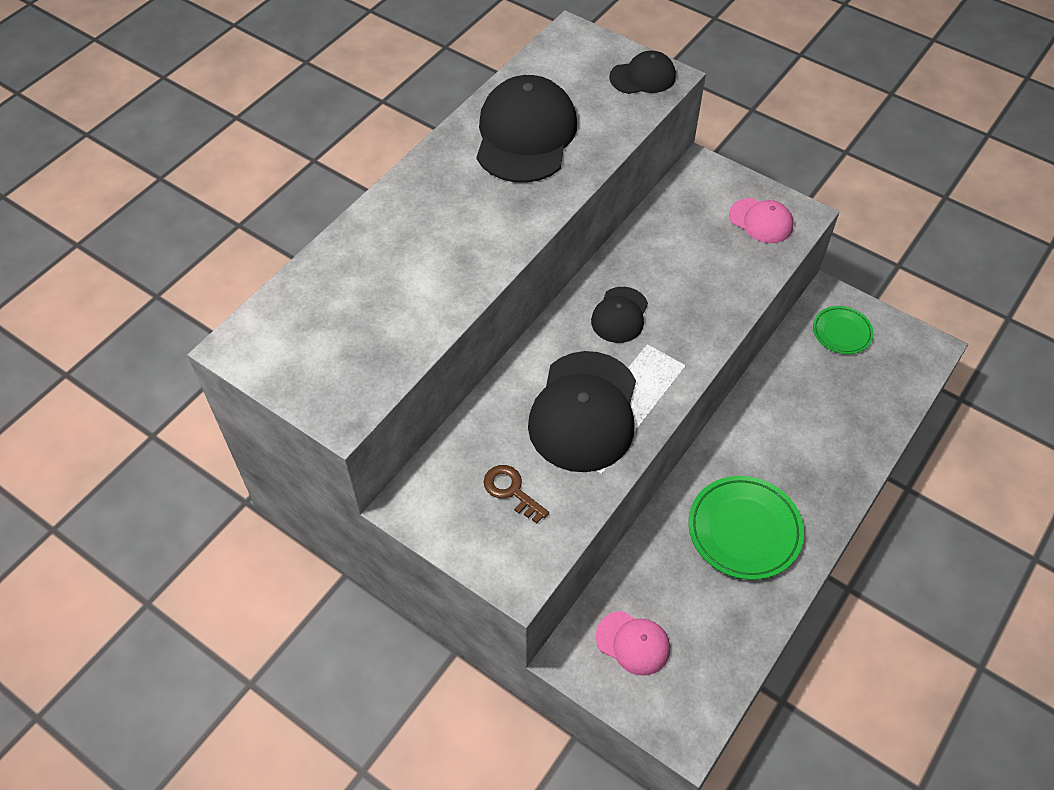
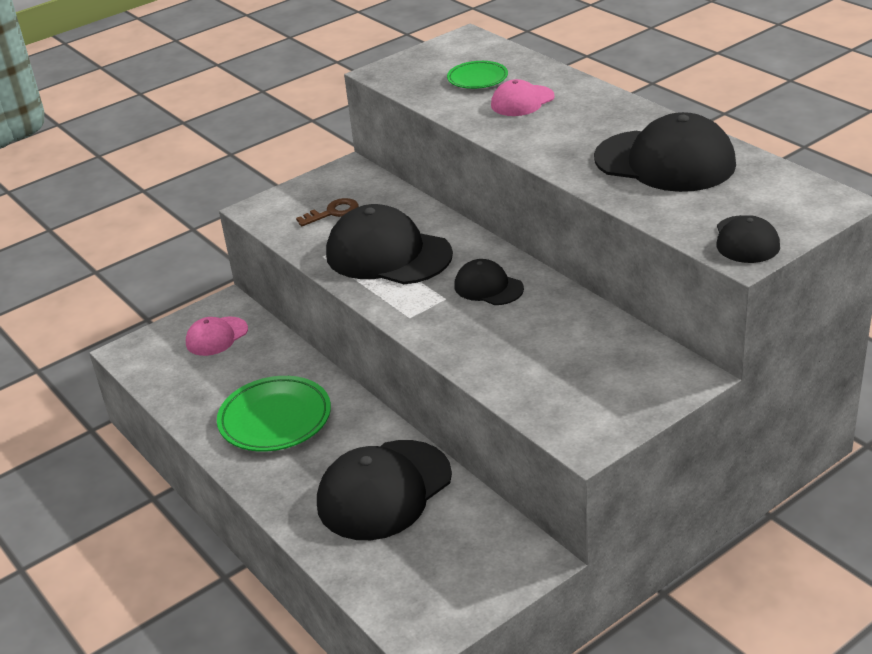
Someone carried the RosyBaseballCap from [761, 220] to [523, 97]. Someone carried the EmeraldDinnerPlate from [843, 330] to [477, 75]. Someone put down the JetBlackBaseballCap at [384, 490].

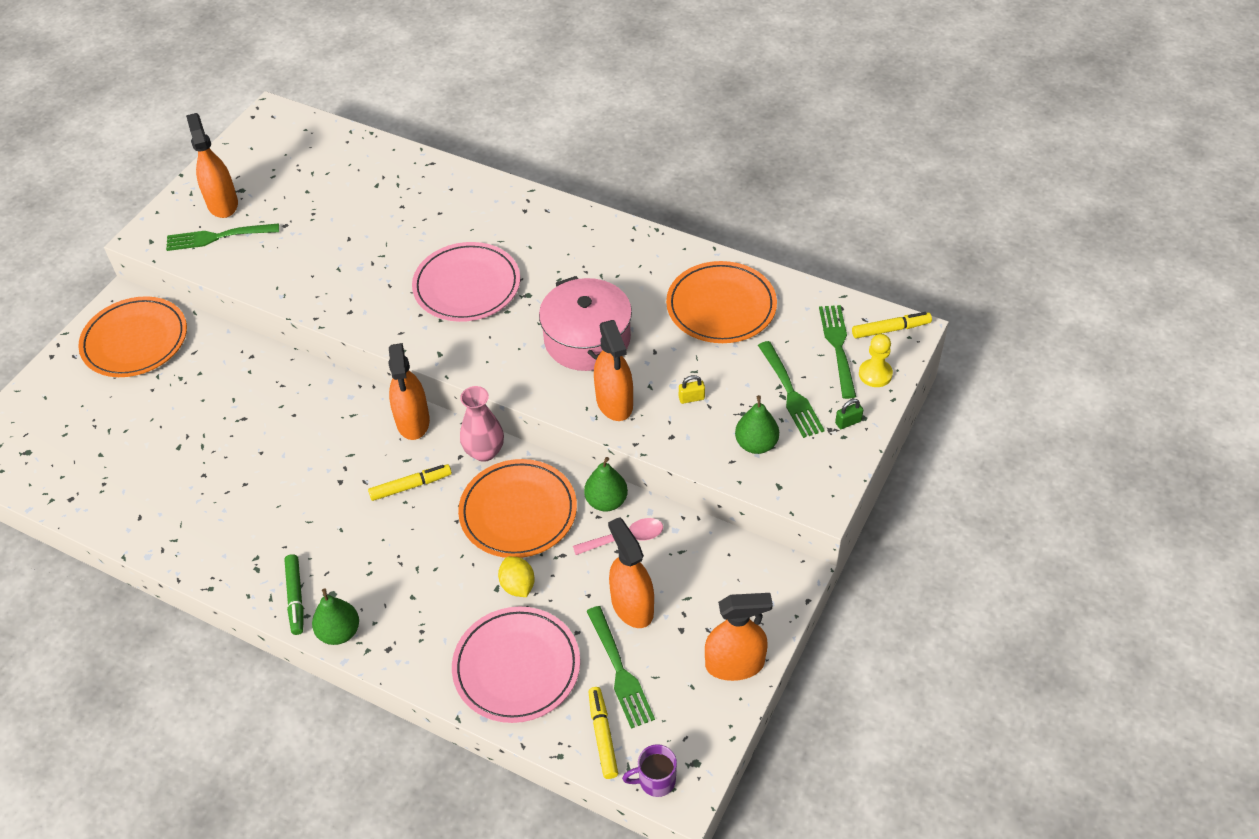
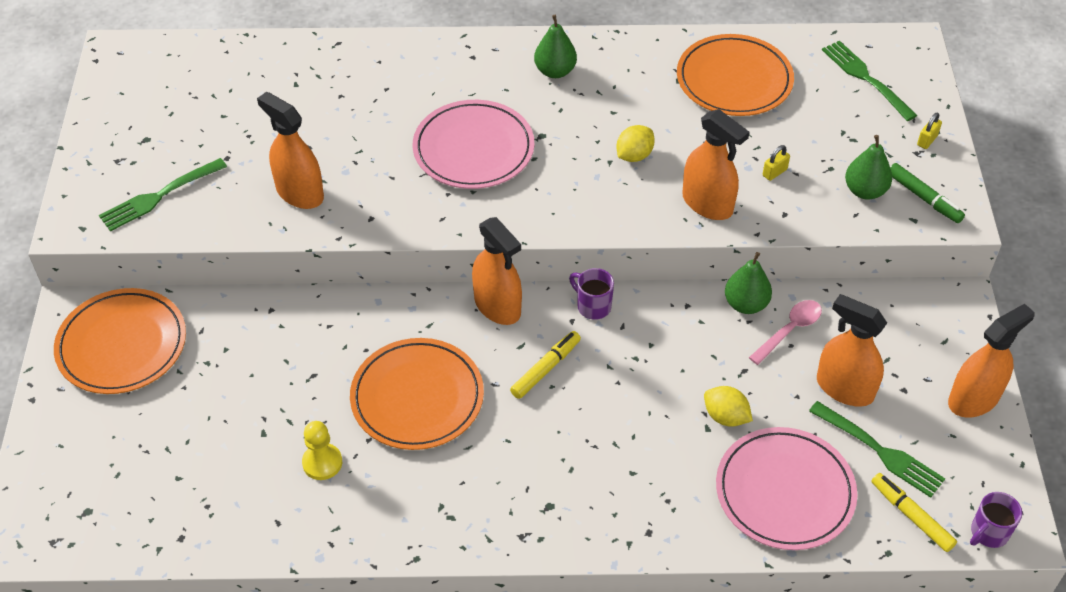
Someone carried the BrightOrangeSprayCleaner from [212, 165] to [290, 150]. Someone swapped the RosyPot at [585, 323] for the GoldenCitrusFruit at [635, 143]. Someone took away the GoldenFeltPen at [892, 325]. Someone carried the GoldenGamePawn from [876, 360] to [322, 450]. Someone took away the EmeraldFork at [791, 389]. Someone swapped the RosyVase at [482, 424] for the PurpleCoffeeMug at [591, 294]. Someone repainted the EmeraldPadlock at [849, 414], which became the GoldenPadlock at [929, 131]. Someone carried the BrightOrangeDinnerPlate from [517, 508] to [417, 394]. Someone carried the EmeraldFeltPen from [293, 594] to [927, 193]. Someone carried the EmeraldPearFruit from [335, 617] to [555, 46].

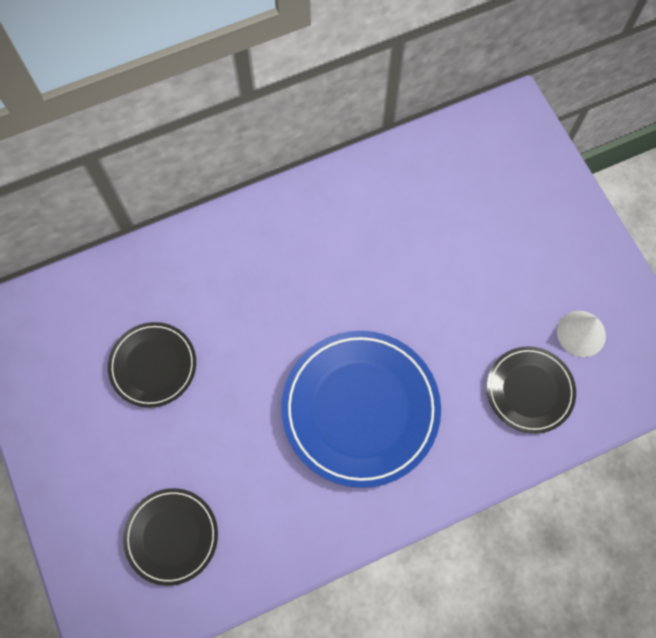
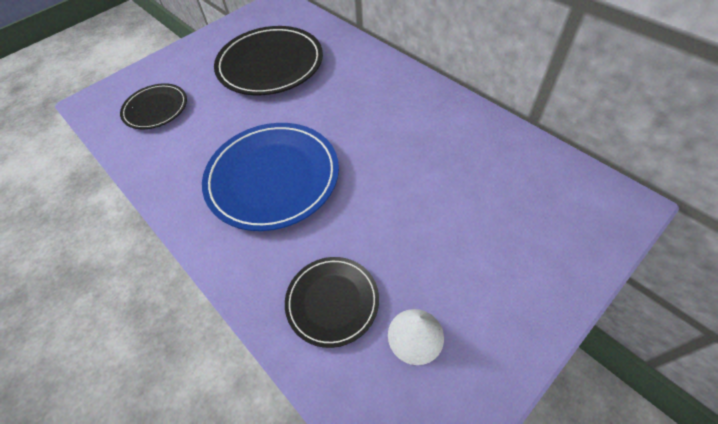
Someone scaled the JetBlackDinnerPlate at [152, 365] by 1.77.

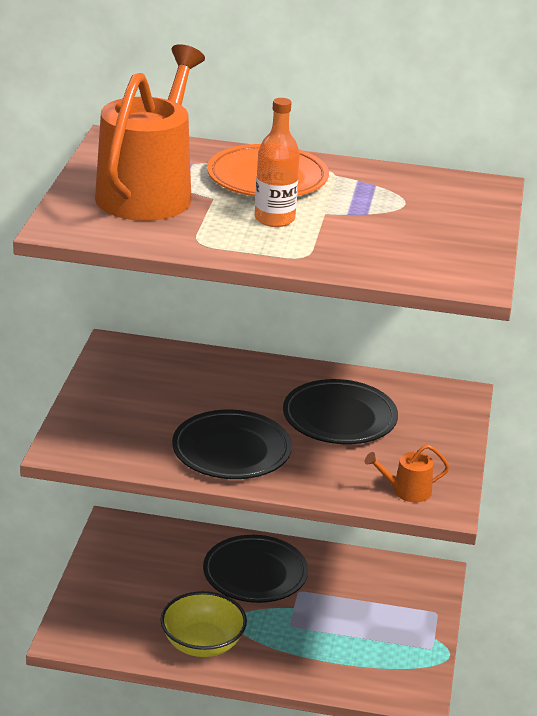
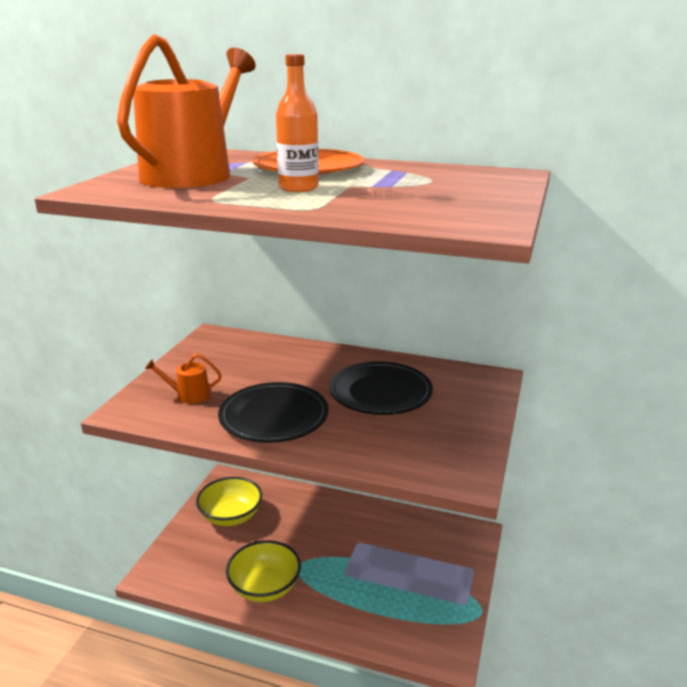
Someone carried the BrightOrangeSprinklingCan from [407, 473] to [183, 379]. Someone took away the JetBlackDinnerPlate at [255, 569]. Someone put down the GoldenServingBowl at [229, 501].

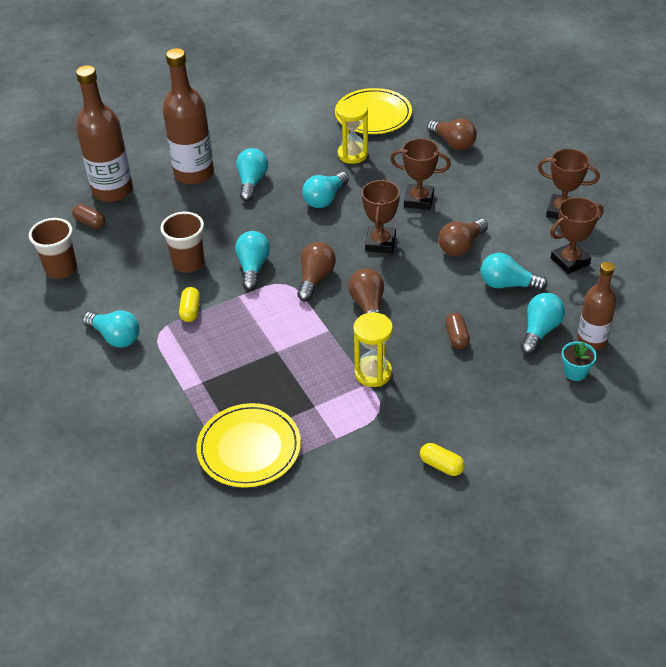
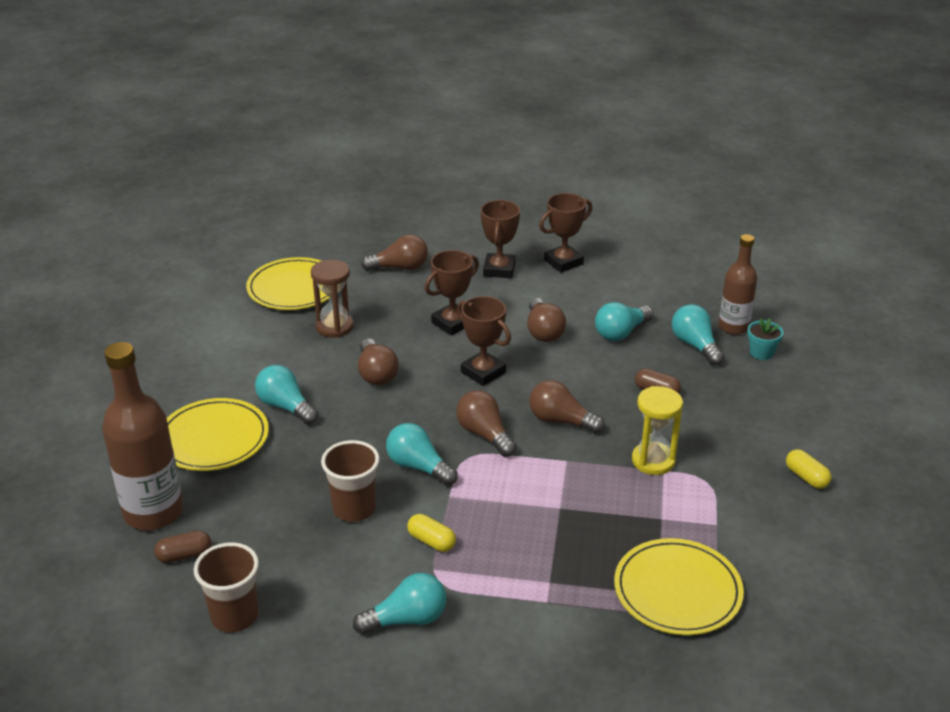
Someone swapped the RussetDrinkBottle at [188, 116] for the GoldenDinnerPlate at [218, 434]. Someone repainted the GoldenSandglass at [352, 131], which became the RussetSandglass at [332, 299]. Someone repainted the TurquoiseLightBulb at [325, 190], which became the RussetLightBulb at [378, 362]. Someone carried the RussetTrophy from [577, 235] to [500, 239]. Someone rotated the GoldenPillShape at [442, 459] by 75 degrees clockwise.

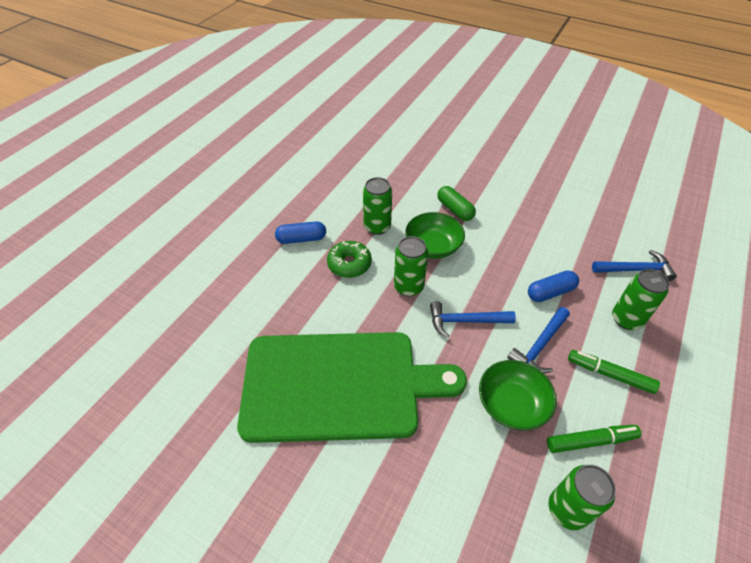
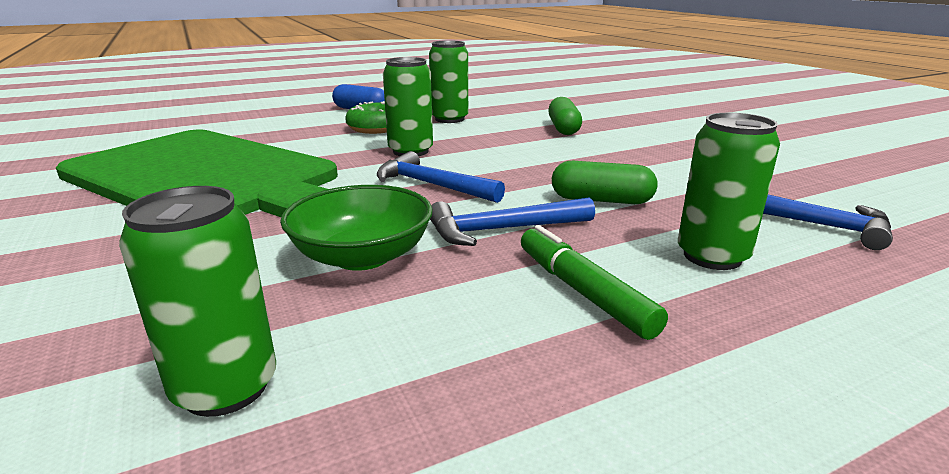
Someone took away the EmeraldServingBowl at [435, 235]. Someone repainted the RoyalBluePillShape at [553, 286], which became the EmeraldPillShape at [604, 182]. Someone took away the EmeraldFeltPen at [594, 439].

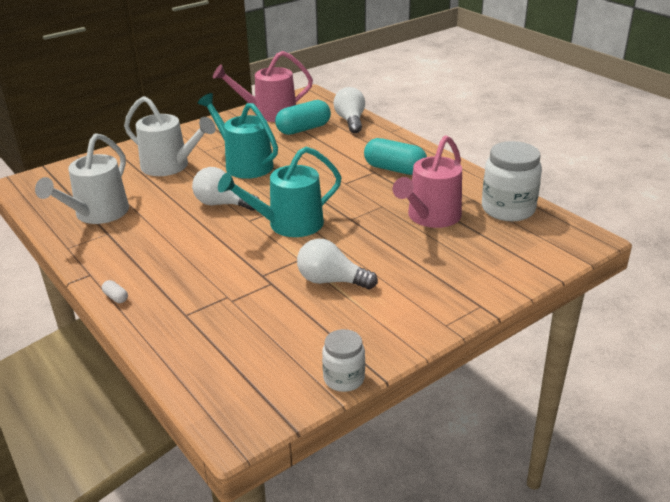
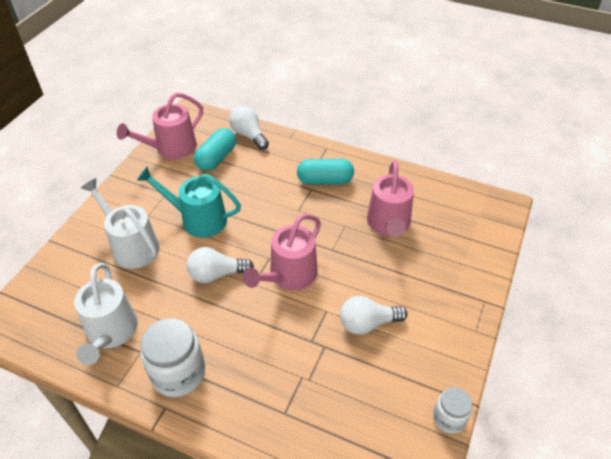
Someone rotated the SnowWhiteSprinklingCan at [170, 136] by 135 degrees counterclockwise. Someone carried the SnowWhitePreserveJar from [512, 181] to [173, 357]. Someone repainted the TurquoiseSprinklingCan at [280, 191], which became the RosySprinklingCan at [282, 252]. Someone took away the SnowWhitePillShape at [115, 291].

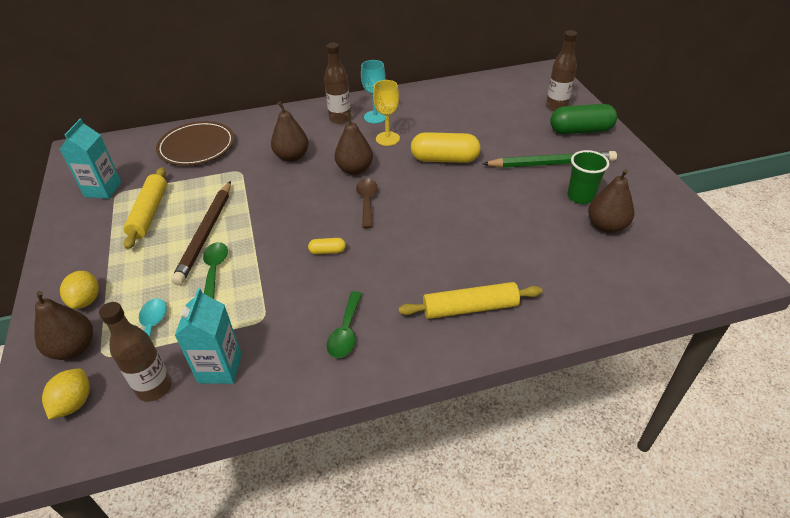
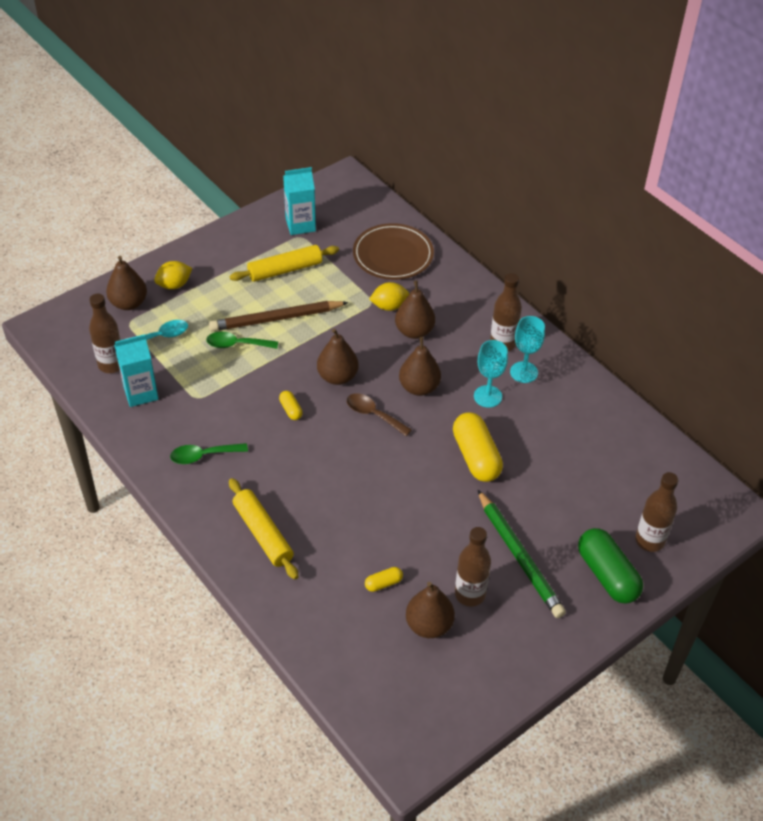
Someone repainted the GoldenChalice at [386, 113], which became the TurquoiseChalice at [491, 374]. Someone swapped the EmeraldTumbler at [588, 177] for the RussetDrinkBottle at [473, 567]. Someone rotated the RussetTeaspoon at [367, 203] by 120 degrees counterclockwise. Someone rotated the EmeraldTeaspoon at [215, 270] by 150 degrees counterclockwise. Someone carried the GoldenCitrusFruit from [66, 393] to [389, 296]. Someone put down the RussetPearFruit at [338, 357]. Someone put down the GoldenPillShape at [384, 579].

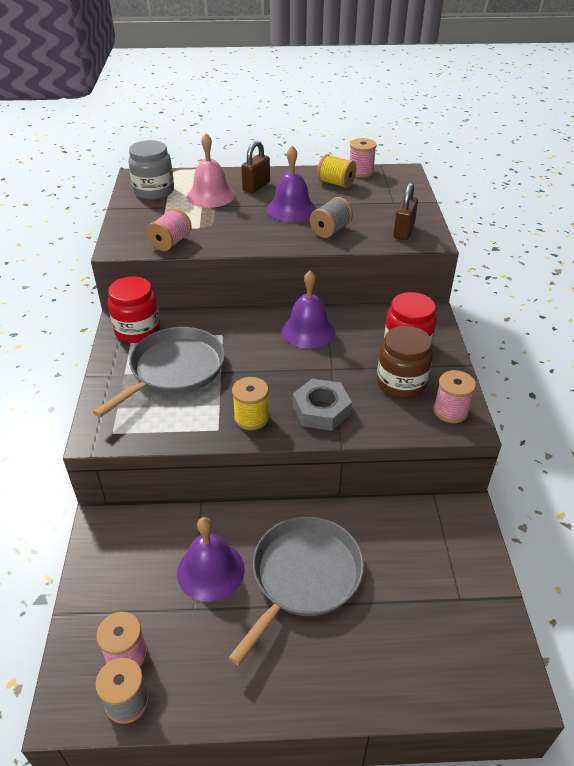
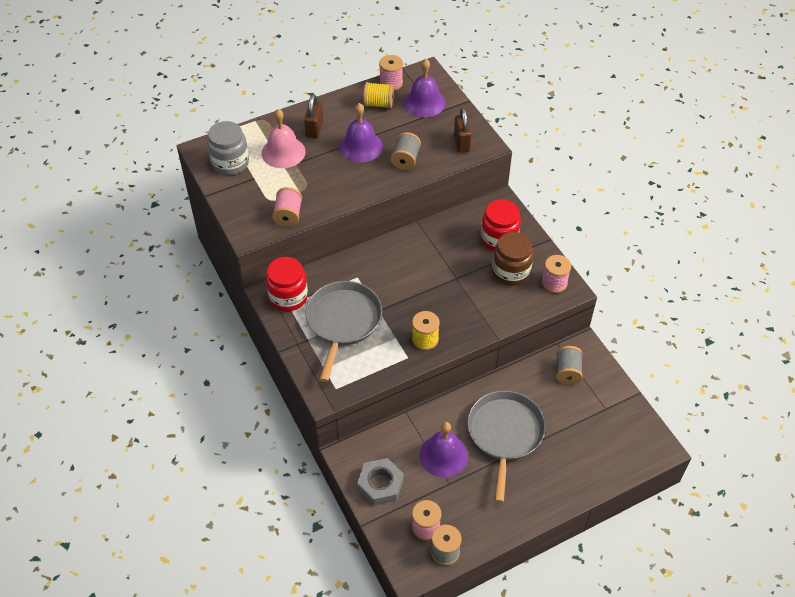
Someone carried the PurpleBell from [308, 309] to [424, 88]. Someone carried the GreyHexNut from [322, 405] to [380, 482]. Someone put down the GreySpool at [569, 365].

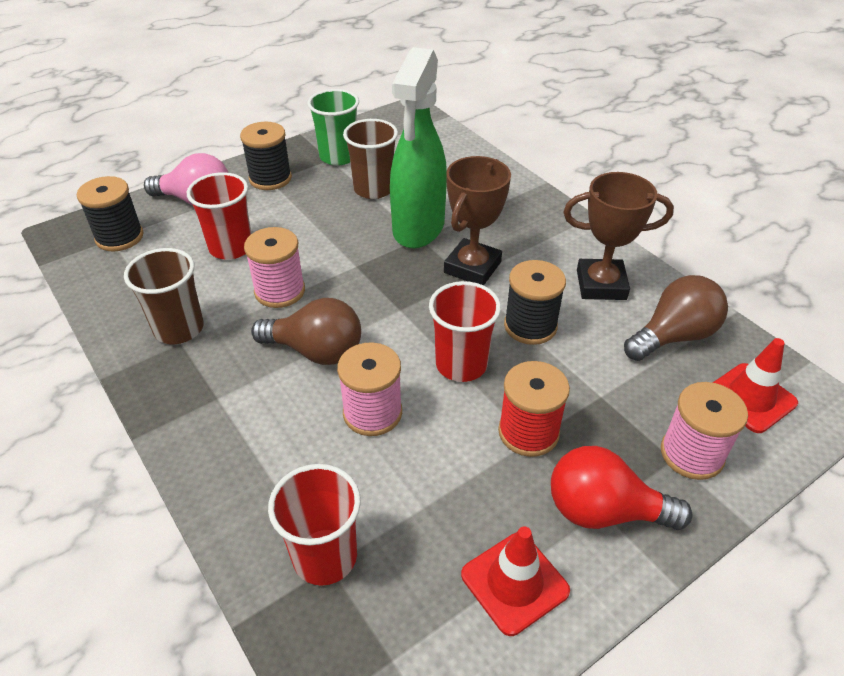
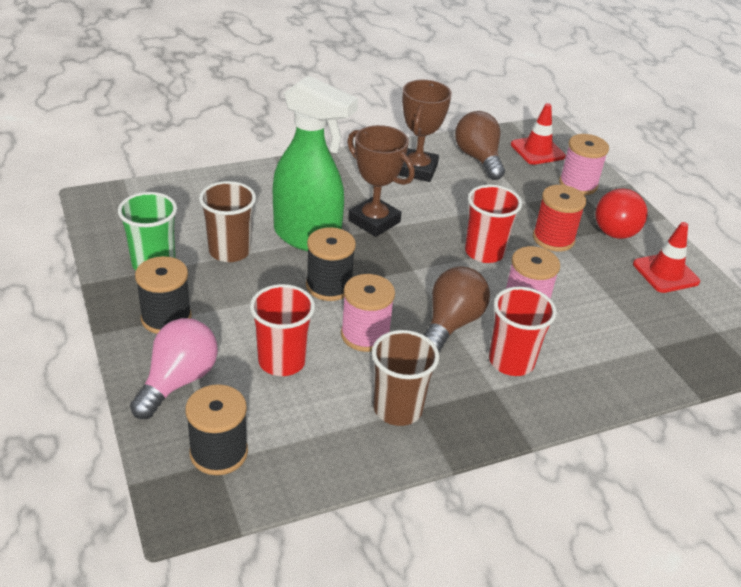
Someone carried the JetBlackSpool from [535, 302] to [331, 264]. Someone carried the CrimsonTumbler from [314, 525] to [523, 331].

